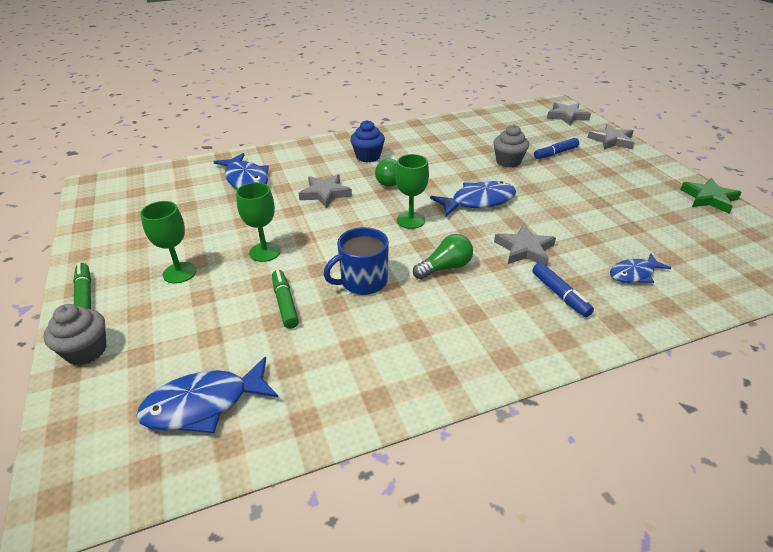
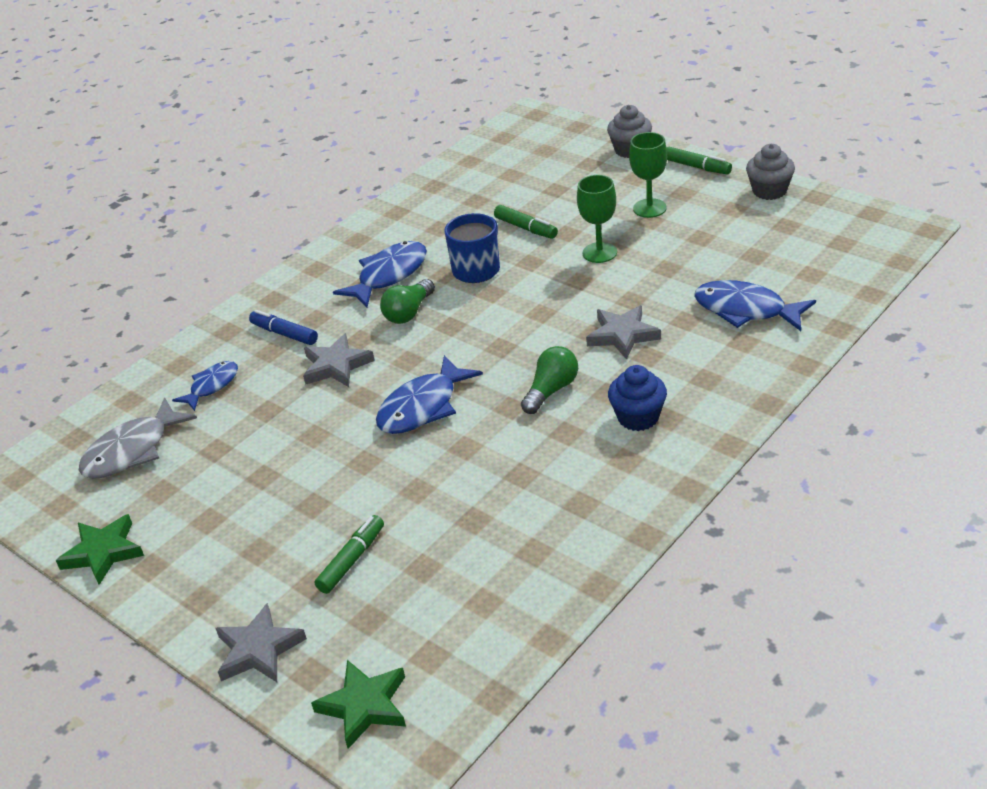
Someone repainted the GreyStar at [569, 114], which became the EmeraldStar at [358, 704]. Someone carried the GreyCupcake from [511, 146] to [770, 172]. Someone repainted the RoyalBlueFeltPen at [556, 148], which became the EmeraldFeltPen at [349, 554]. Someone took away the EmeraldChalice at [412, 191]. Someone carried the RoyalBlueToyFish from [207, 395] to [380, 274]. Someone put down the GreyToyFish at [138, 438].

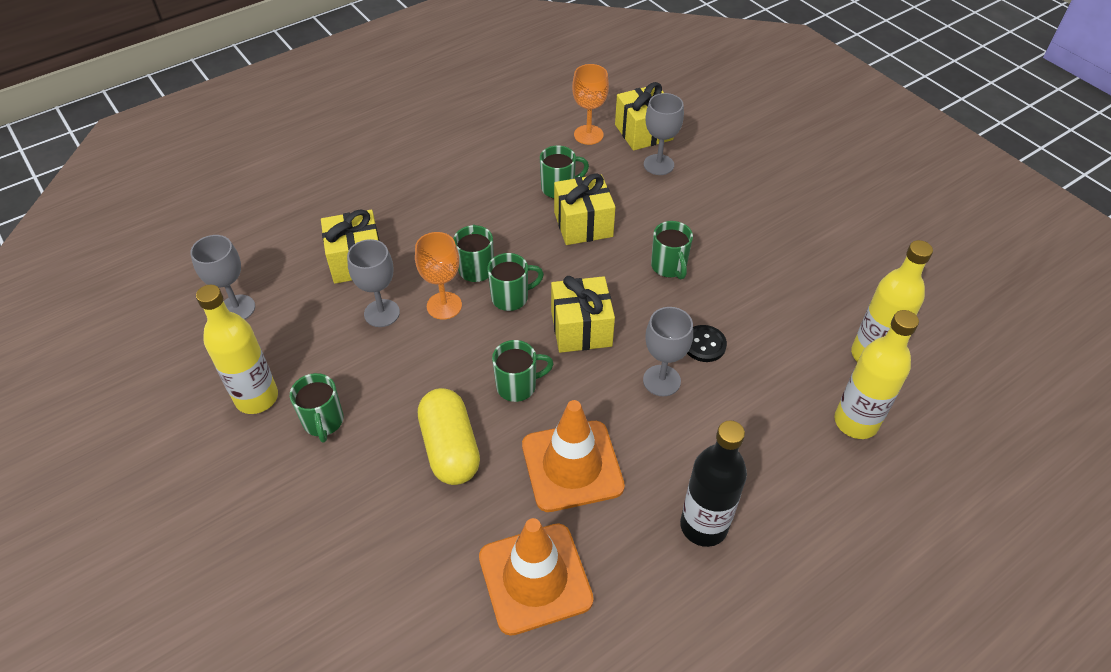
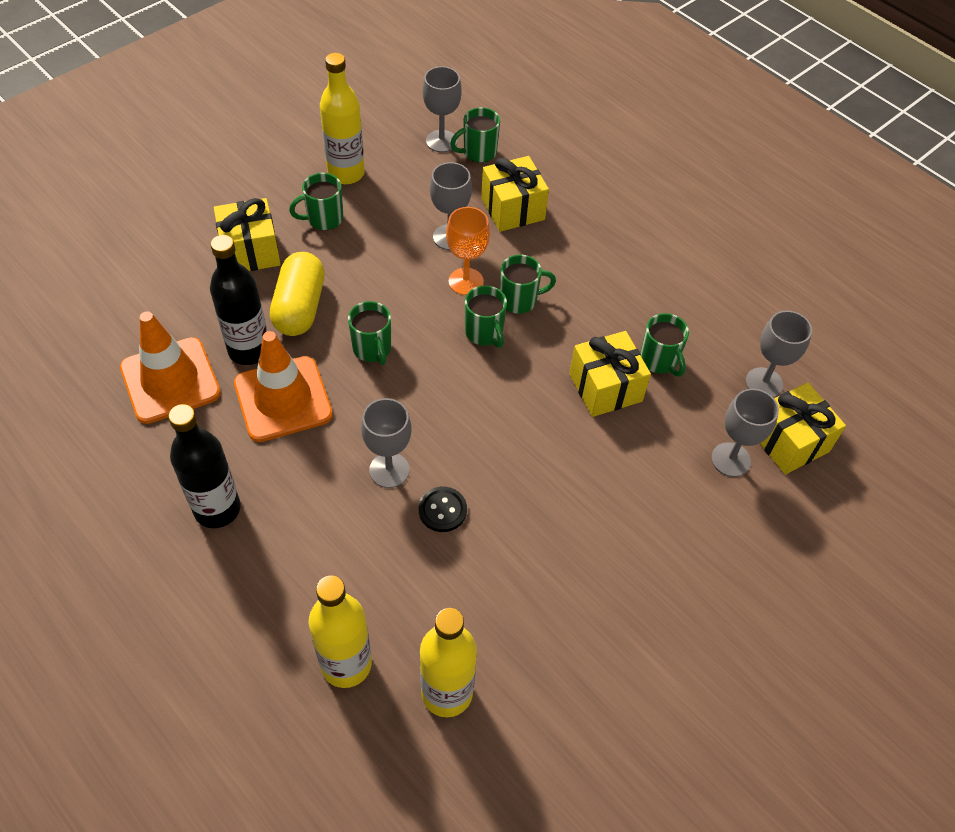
Someone repainted the BrightOrangeChalice at [590, 104], which became the GreyChalice at [779, 354]. Someone carried the EmeraldCoffeeMug from [672, 250] to [475, 135]. Someone carried the GoldenWrappedGift from [583, 314] to [247, 234]. Someone rotated the GoldenPillShape at [449, 436] by 60 degrees counterclockwise. Someone put down the JetBlackDrinkBottle at [238, 300].

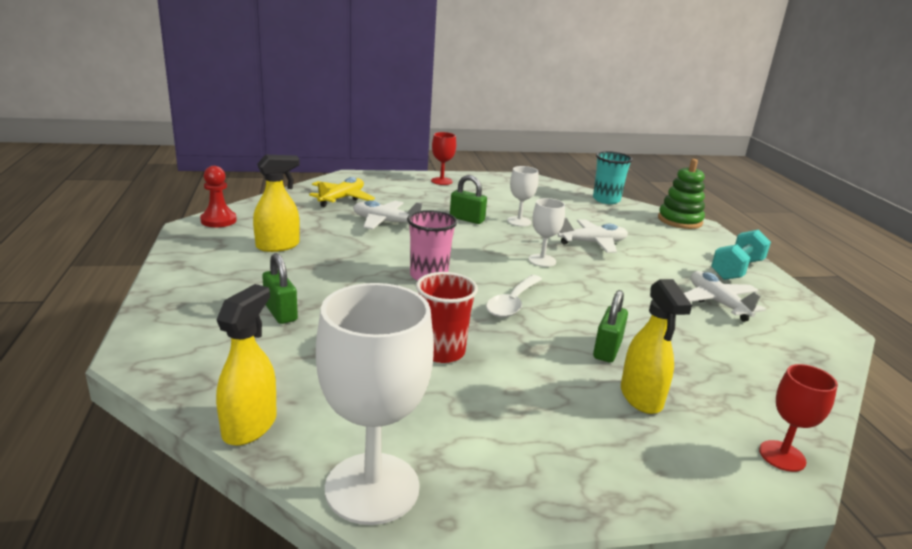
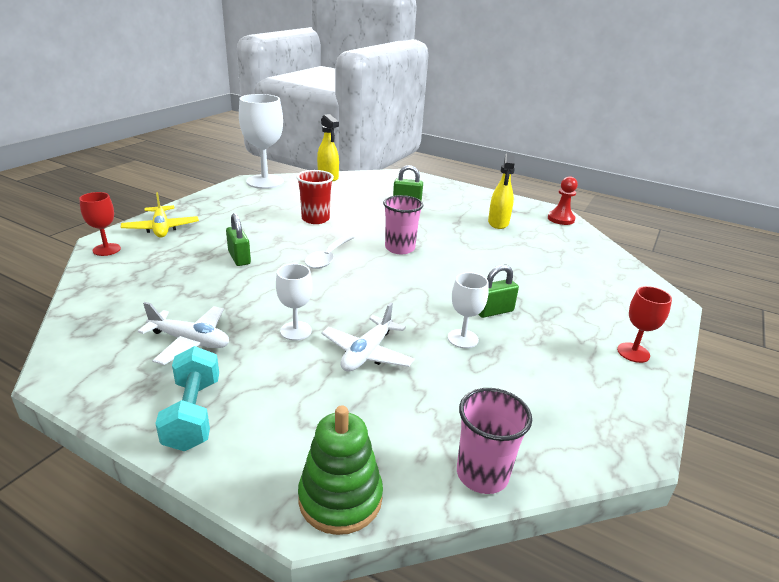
Someone repainted the TurquoiseTumbler at [613, 177], which became the RosyTumbler at [494, 441]. Someone carried the GoldenToyPlane from [342, 192] to [160, 215]. Someone carried the SnowWhiteChalice from [546, 232] to [294, 302]. Someone took away the SnowWhiteToyPlane at [387, 214]. Someone rotated the SnowWhiteTeaspoon at [514, 296] by 135 degrees counterclockwise. Someone took away the GoldenSprayCleaner at [656, 346].

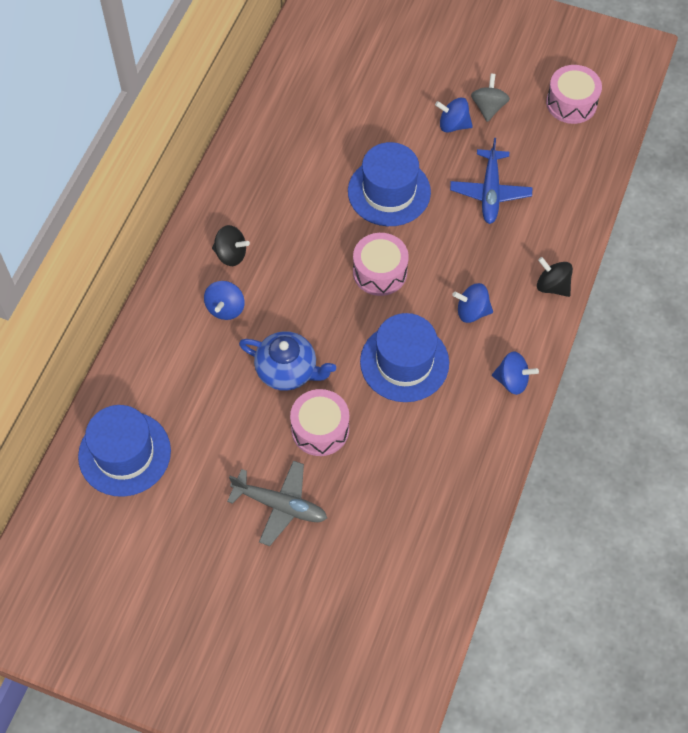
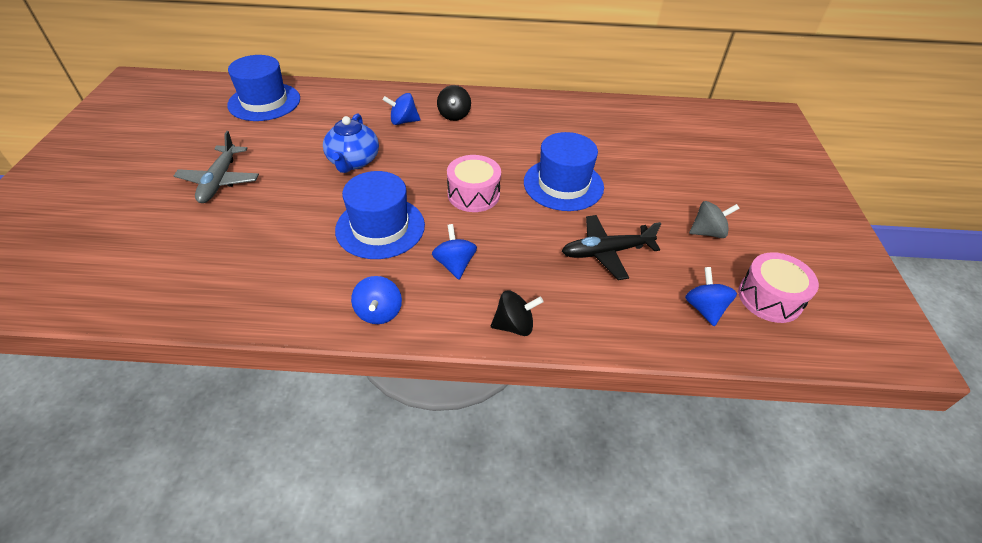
Someone carried the RoyalBlueWhirligig from [454, 115] to [711, 296]. Someone repainted the RoyalBlueToyPlane at [491, 181], which became the JetBlackToyPlane at [611, 247]. Someone rotated the JetBlackWhirligig at [555, 277] by 60 degrees clockwise. Someone took away the RosySnareDrum at [319, 422].

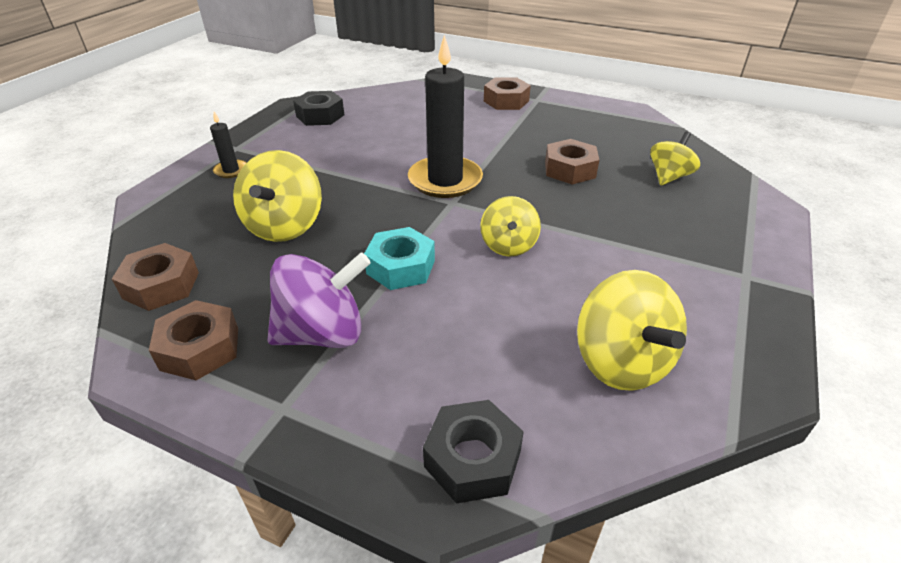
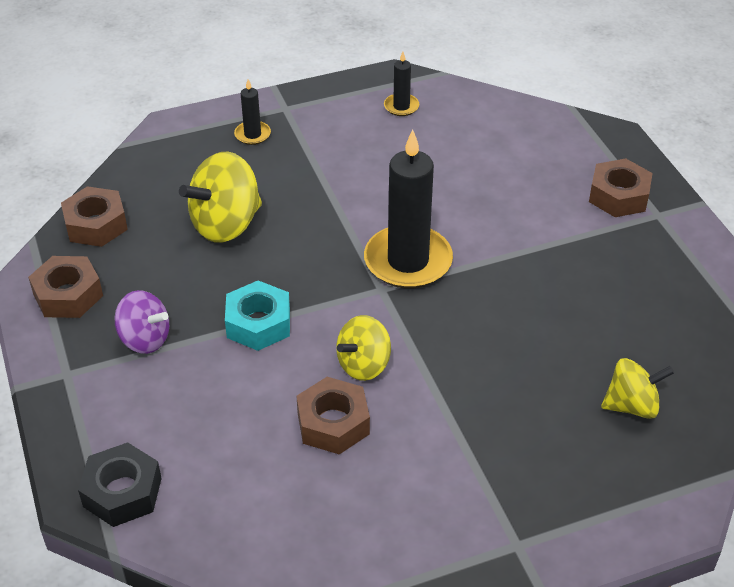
Someone swapped the JetBlackHexNut at [318, 108] for the JetBlackPillarCandle at [401, 84]. Someone carried the RussetHexNut from [572, 161] to [333, 416]. Someone scaled the PurpleWhirligig at [319, 300] by 0.64. Someone took away the GoldenWhirligig at [632, 330].

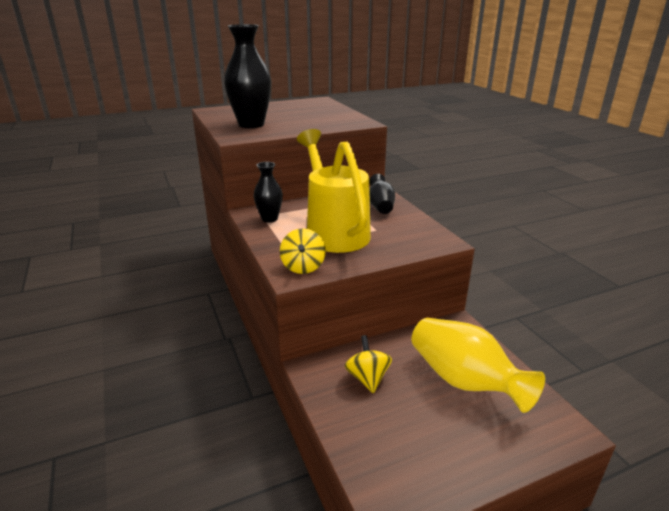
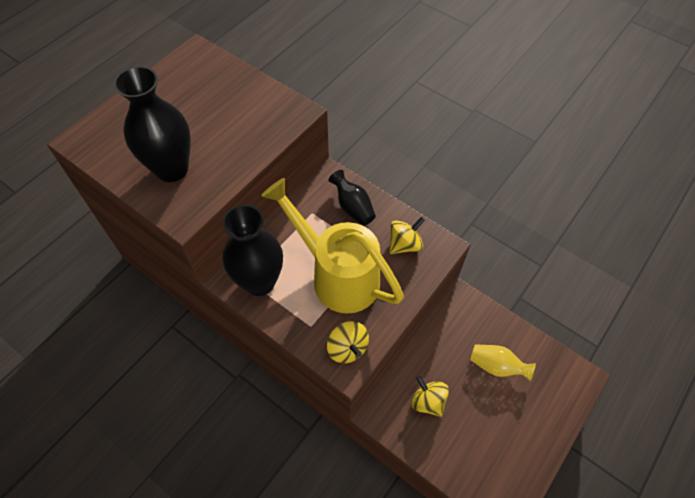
Someone scaled the JetBlackVase at [268, 192] by 1.77. Someone scaled the GoldenVase at [478, 365] by 0.57. Someone put down the GoldenWhirligig at [407, 235].

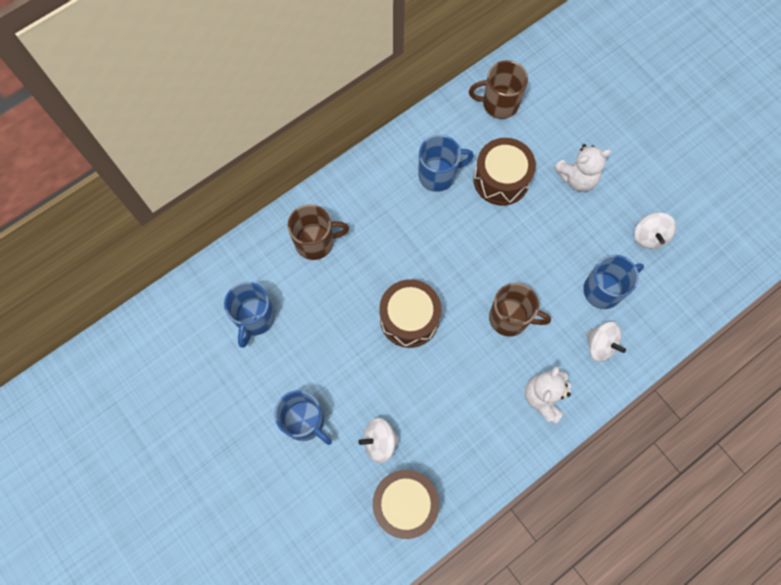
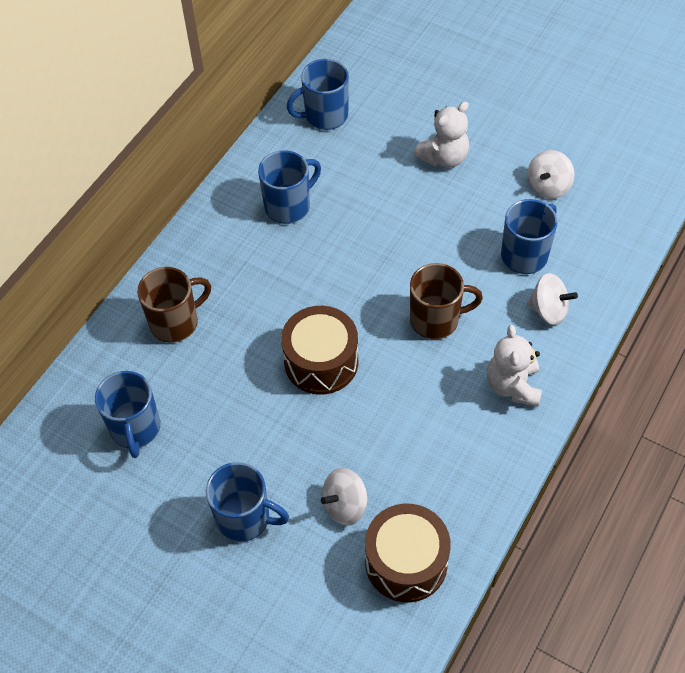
Someone repainted the RussetCoffeeMug at [498, 89], which became the RoyalBlueCoffeeMug at [318, 94]. Someone took away the RussetSnareDrum at [504, 172]. Someone rotated the SnowWhiteWhirligig at [655, 230] by 60 degrees clockwise.

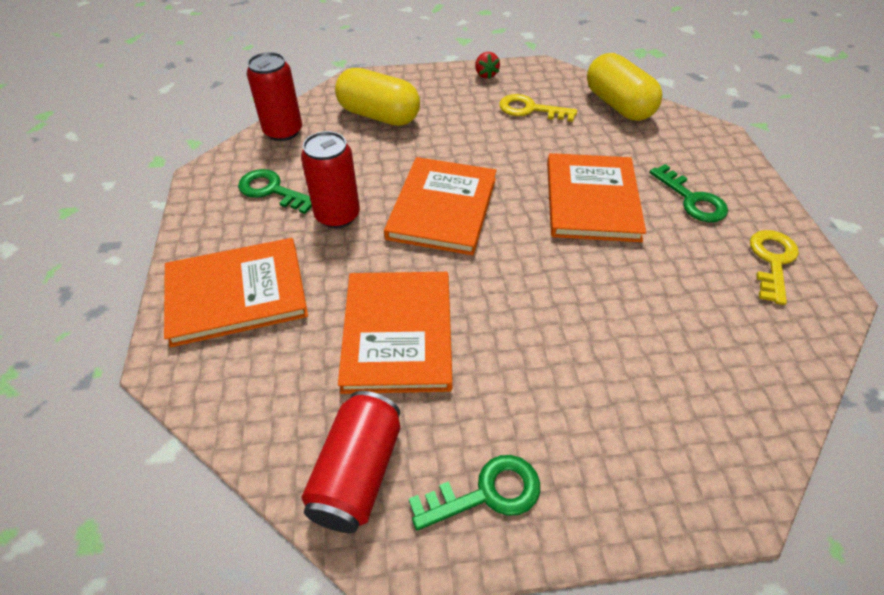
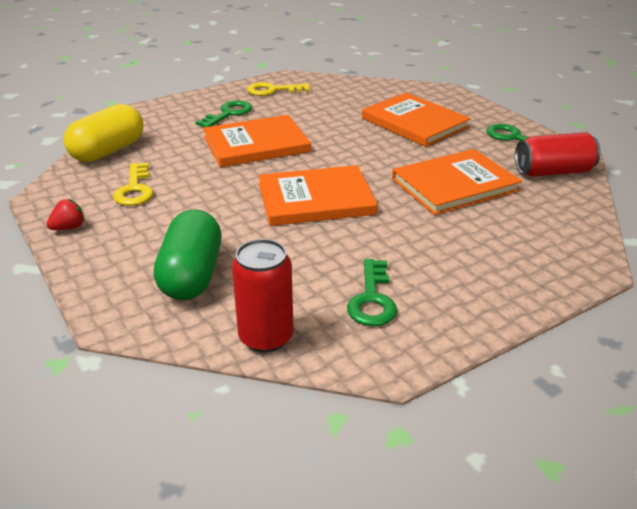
Someone repainted the GoldenPillShape at [377, 97], which became the EmeraldPillShape at [187, 254]. Someone took away the CrimsonTin at [330, 179]. Someone carried the BrightOrangeHardcover from [236, 292] to [416, 120].

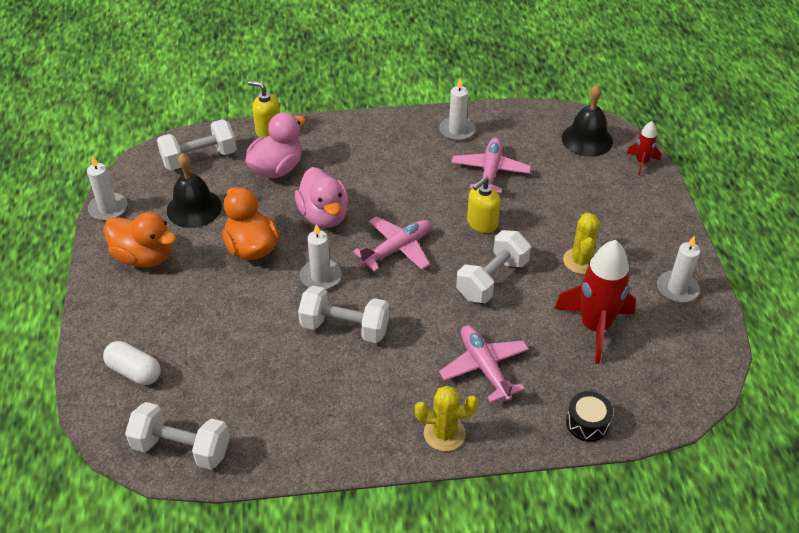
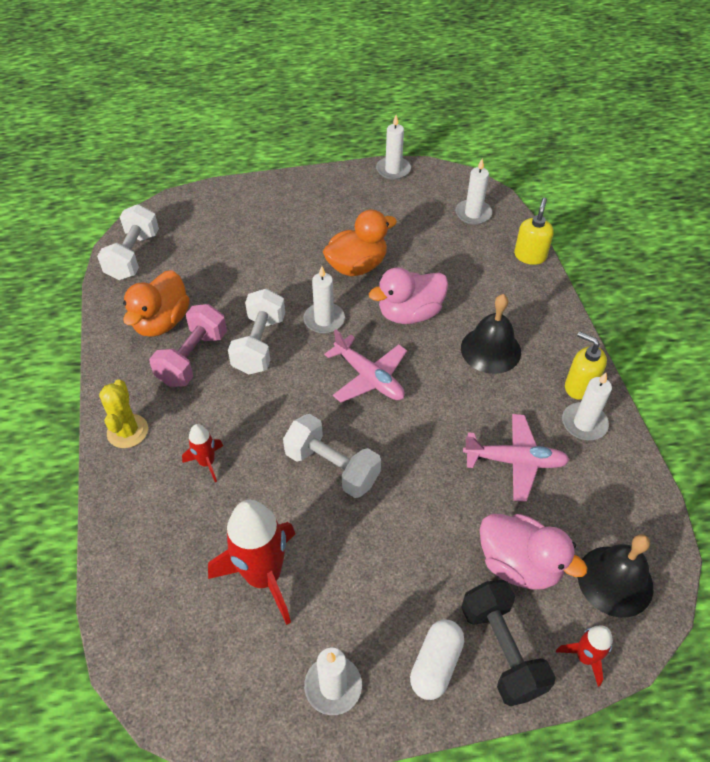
Someone carried the RosyToyDuck from [275, 145] to [533, 551]. Someone swapped the SnowWhiteDumbbell at [197, 144] for the SnowWhitePillarCandle at [473, 192]. Someone carried the JetBlackBell from [194, 190] to [491, 334]. Someone carried the GoldenSoapPump from [483, 205] to [586, 366]. Someone carried the BrightOrangeToyDuck from [139, 240] to [156, 303]. Someone took away the GoldenSaguaroCactus at [581, 243]. Someone swapped the RosyToyPlane at [484, 364] for the CrimsonToyRocket at [202, 453]. Someone carried the SnowWhitePillShape from [132, 363] to [437, 659]. Someone took away the JetBlackSnareDrum at [589, 416]. Someone put down the RosyDumbbell at [188, 345]. Someone put down the JetBlackDumbbell at [508, 643].

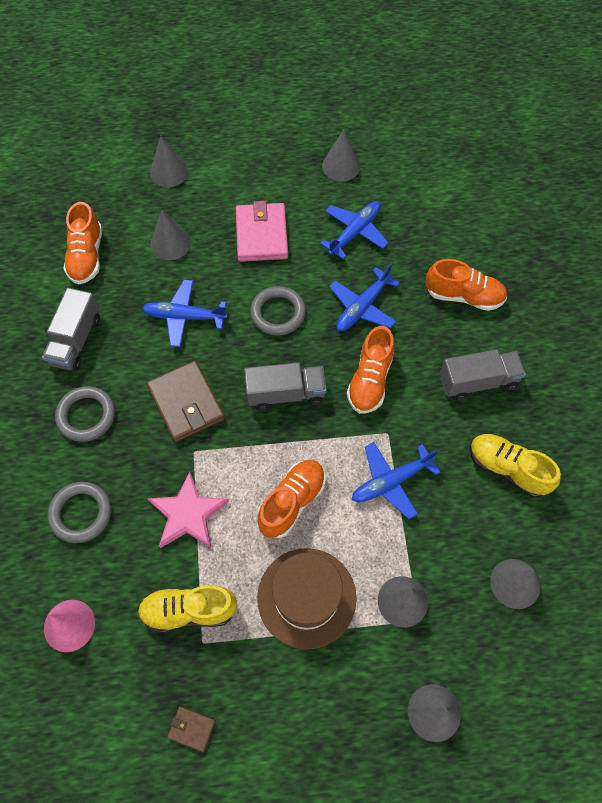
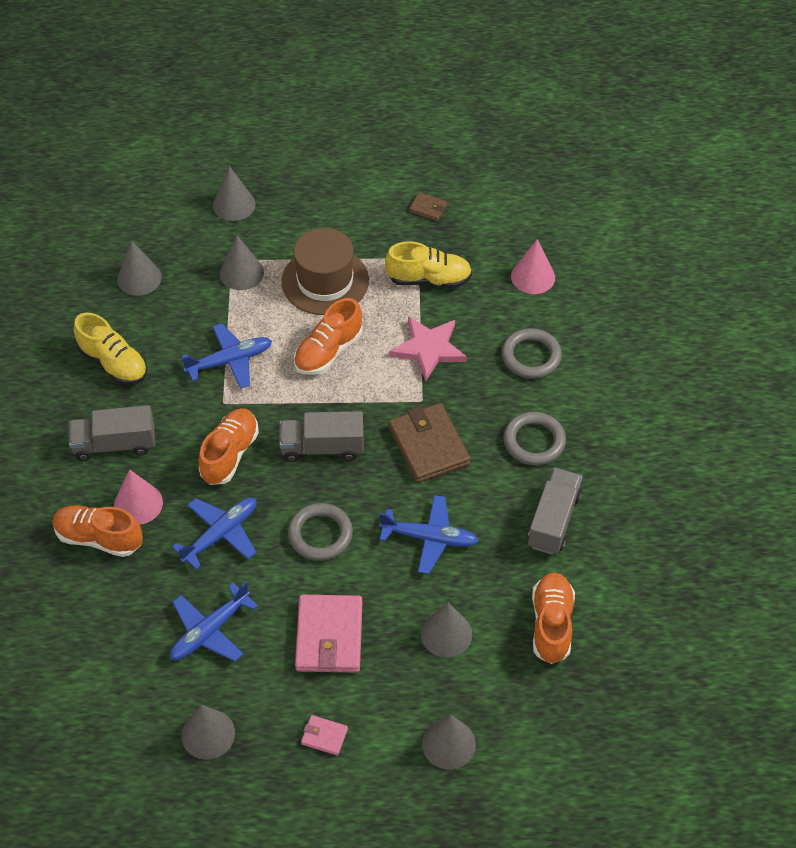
Someone put down the RosyCone at [138, 497]. Someone put down the RosyWallet at [324, 735].

